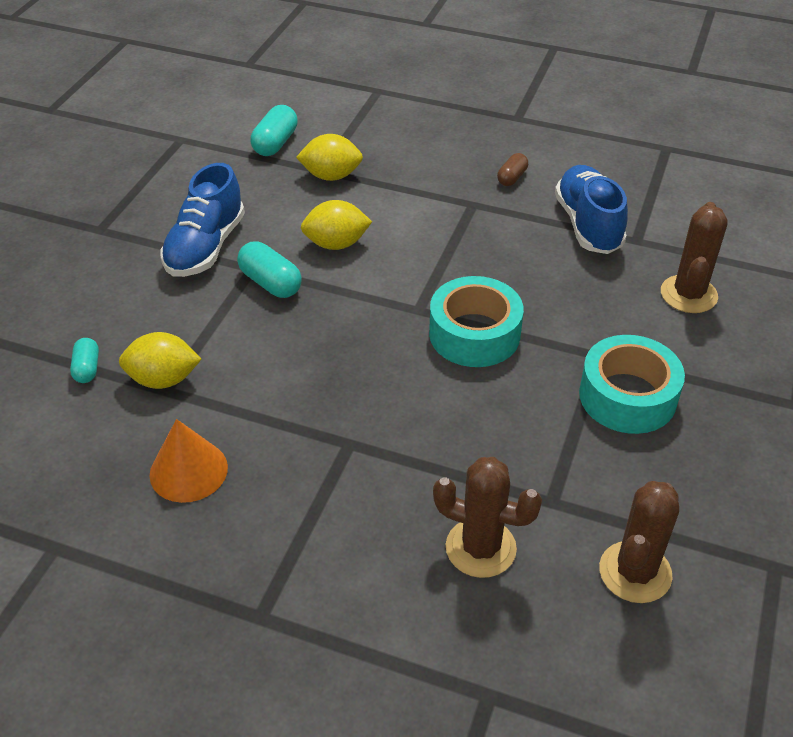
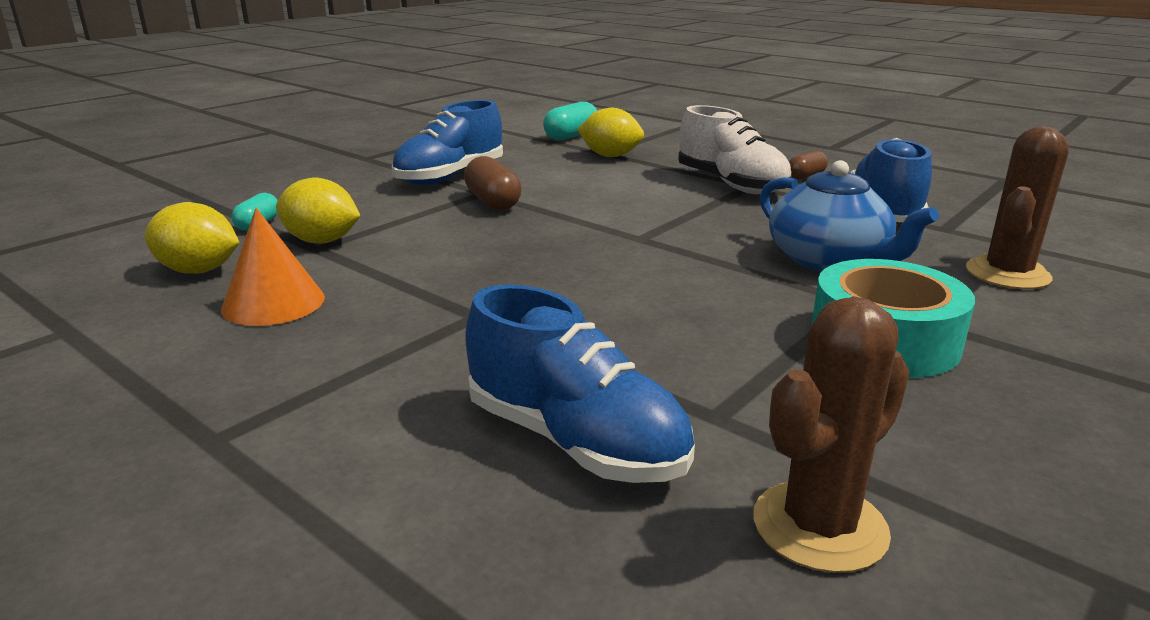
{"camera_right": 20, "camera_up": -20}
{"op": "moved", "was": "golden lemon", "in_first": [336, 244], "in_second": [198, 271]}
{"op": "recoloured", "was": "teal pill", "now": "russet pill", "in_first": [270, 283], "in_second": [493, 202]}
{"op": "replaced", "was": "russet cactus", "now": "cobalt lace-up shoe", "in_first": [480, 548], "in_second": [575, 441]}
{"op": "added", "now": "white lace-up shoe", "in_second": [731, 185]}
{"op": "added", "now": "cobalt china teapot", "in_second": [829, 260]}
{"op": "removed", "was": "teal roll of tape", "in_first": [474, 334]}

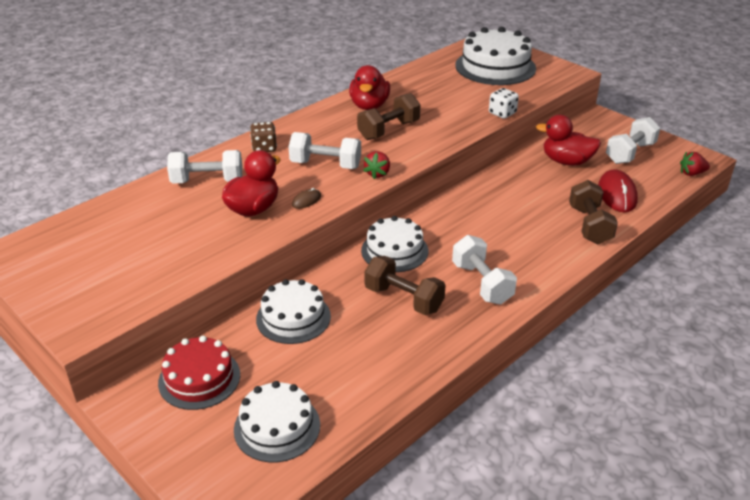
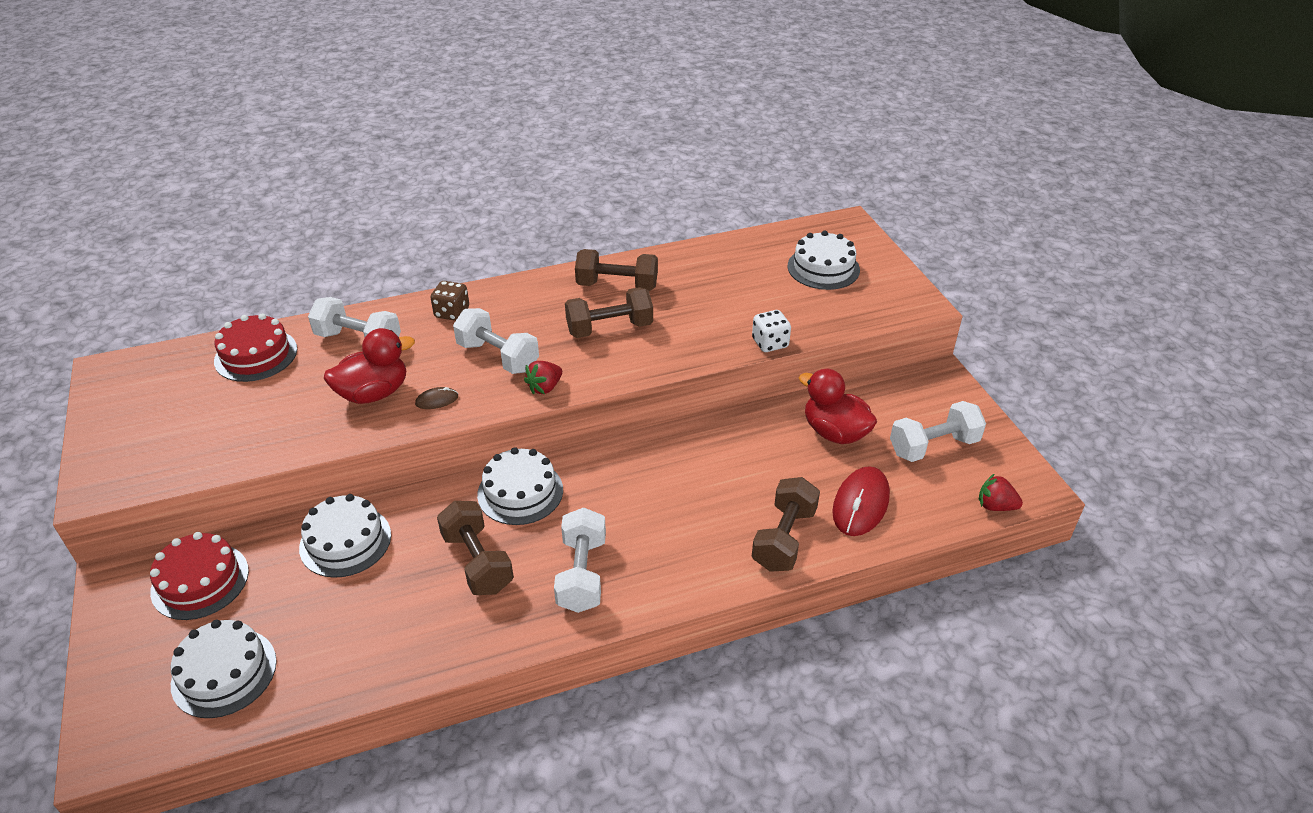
{"camera_right": 25, "camera_up": 5}
{"op": "added", "now": "scarlet gateau", "in_second": [256, 355]}
{"op": "replaced", "was": "scarlet rubber duck", "now": "russet dumbbell", "in_first": [369, 106], "in_second": [617, 286]}
{"op": "resized", "was": "white gateau", "in_first": [495, 67], "in_second": [823, 268], "ratio": 0.65}

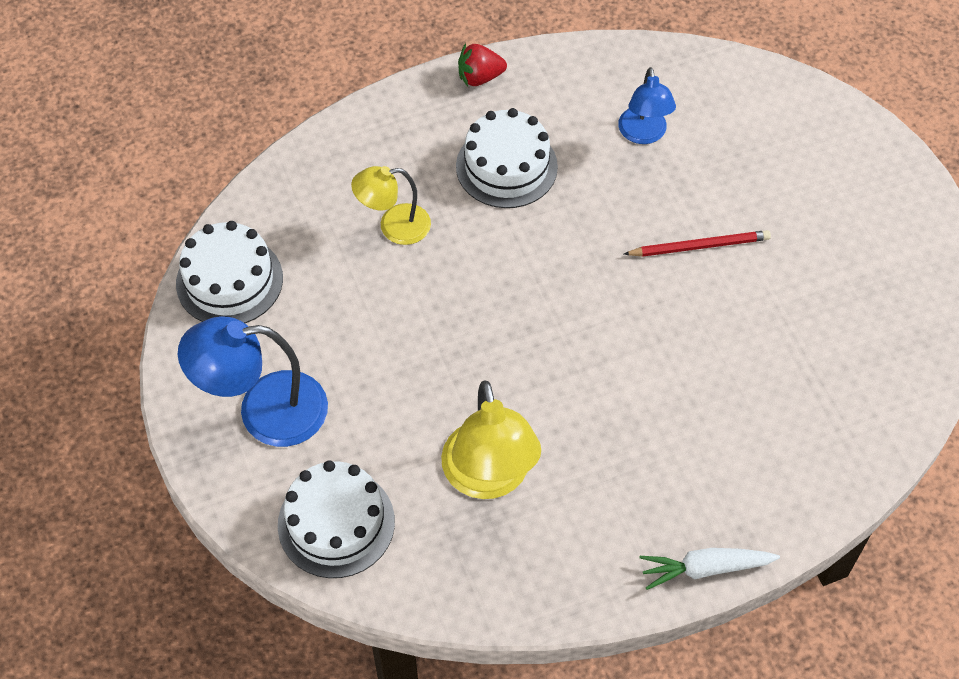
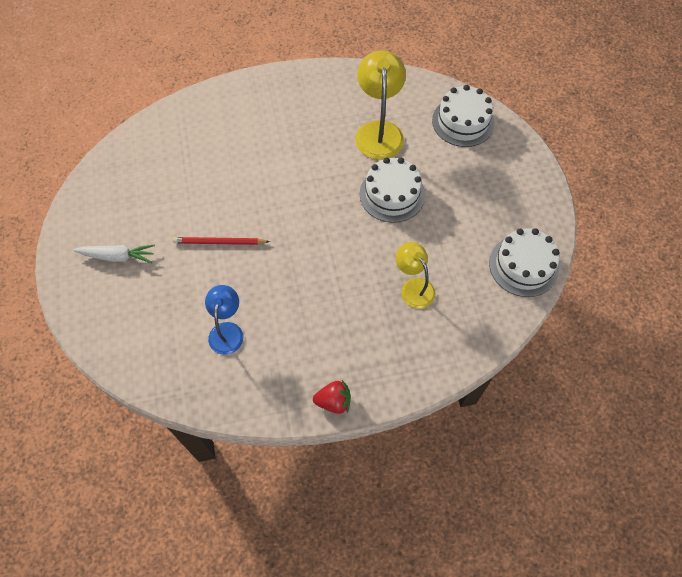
{"camera_right": -170, "camera_up": 5}
{"op": "moved", "was": "white root vegetable", "in_first": [705, 569], "in_second": [117, 256]}
{"op": "moved", "was": "white gateau", "in_first": [506, 166], "in_second": [392, 194]}
{"op": "turned", "was": "golden reading lamp", "in_first": [394, 226], "in_second": [413, 287], "clockwise": -120}
{"op": "removed", "was": "cobalt reading lamp", "in_first": [264, 411]}

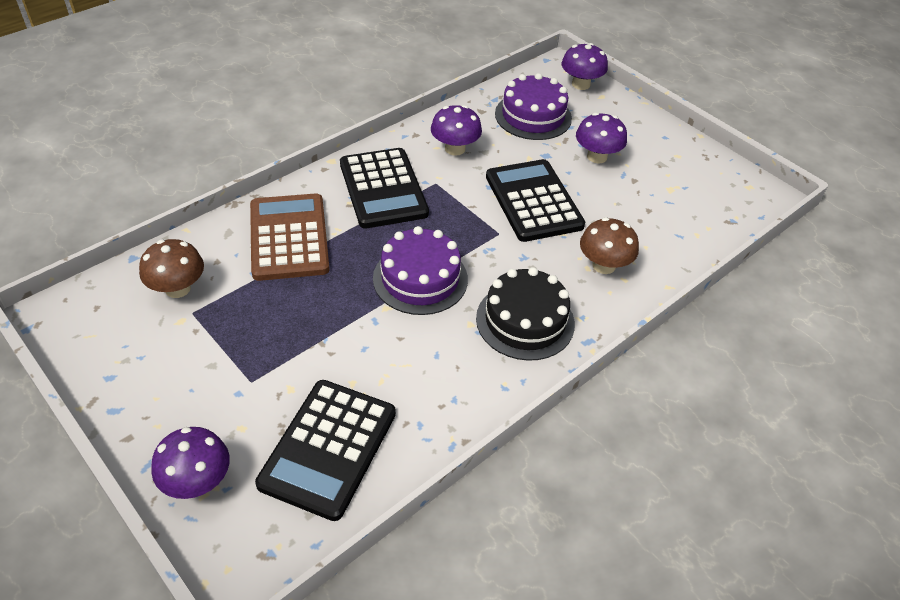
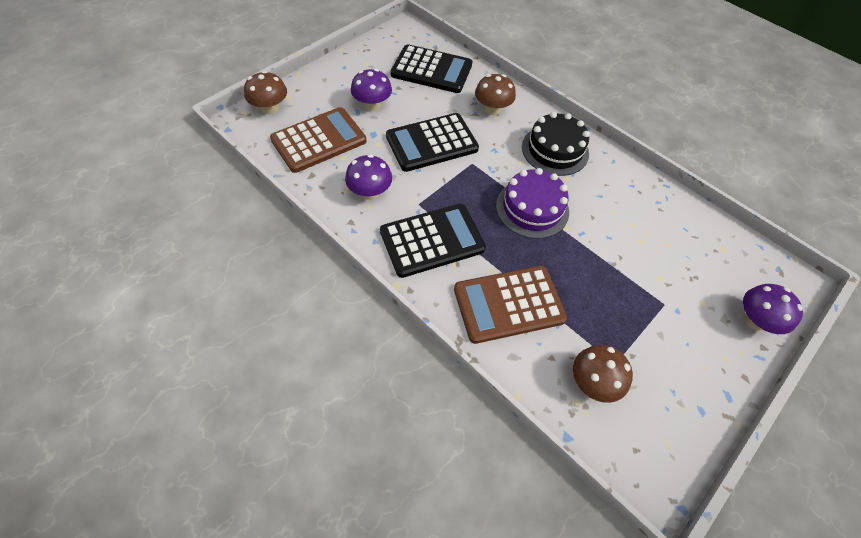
{"camera_right": -95, "camera_up": 10}
{"op": "recoloured", "was": "purple mushroom", "now": "russet mushroom", "in_first": [581, 84], "in_second": [270, 108]}
{"op": "replaced", "was": "purple gateau", "now": "russet adding machine", "in_first": [533, 116], "in_second": [319, 140]}
{"op": "moved", "was": "black adding machine", "in_first": [328, 448], "in_second": [431, 70]}

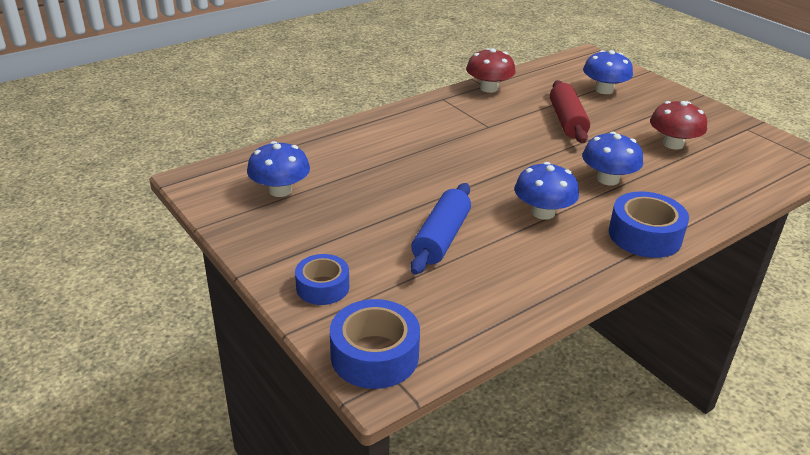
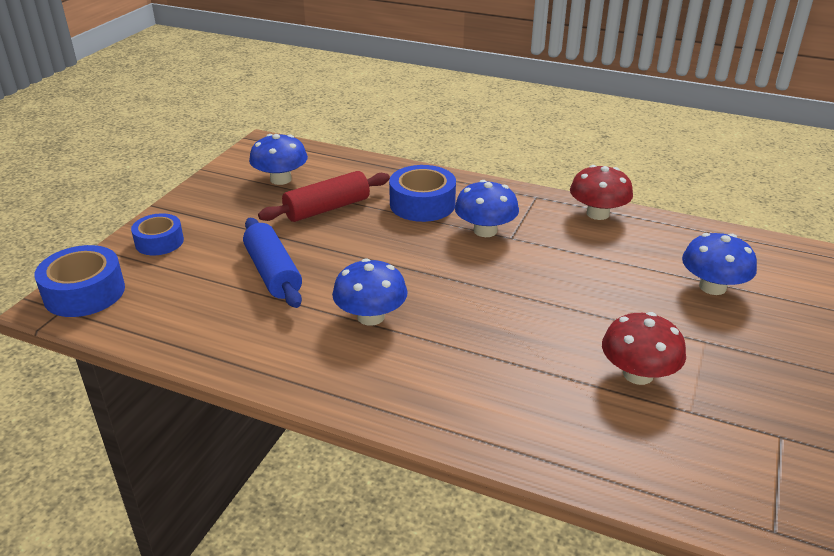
{"camera_right": 60, "camera_up": 0}
{"op": "turned", "was": "cobalt pastry roller", "in_first": [441, 238], "in_second": [273, 273], "clockwise": 75}
{"op": "moved", "was": "scarlet pastry roller", "in_first": [567, 121], "in_second": [327, 208]}
{"op": "moved", "was": "cobalt roll of tape", "in_first": [645, 235], "in_second": [422, 204]}
{"op": "moved", "was": "cobalt mushroom", "in_first": [608, 179], "in_second": [485, 231]}

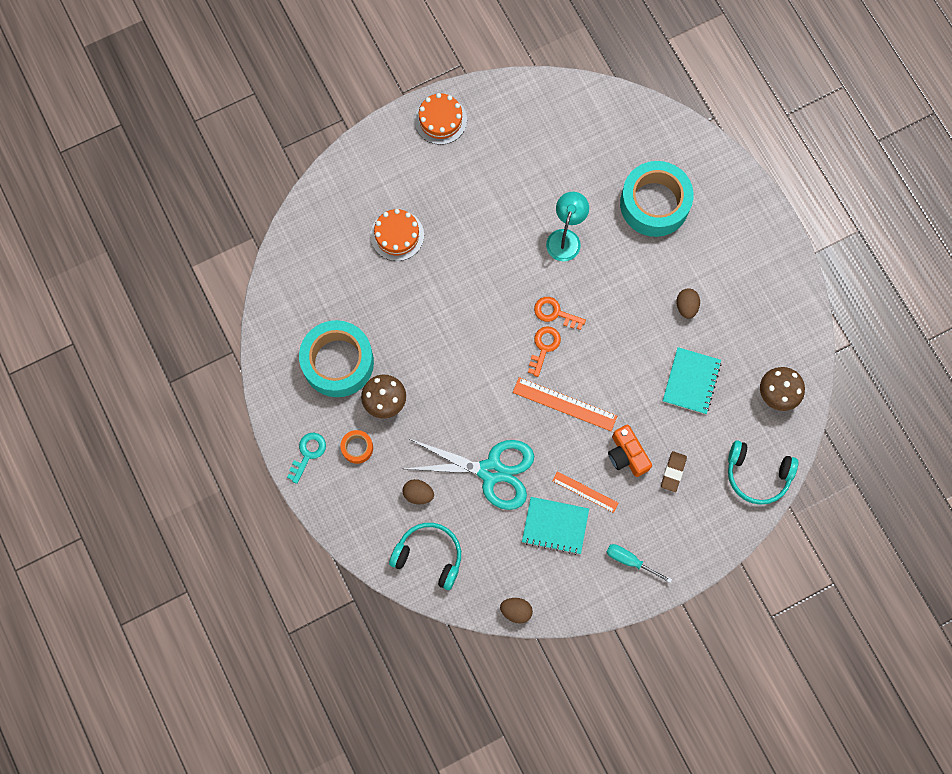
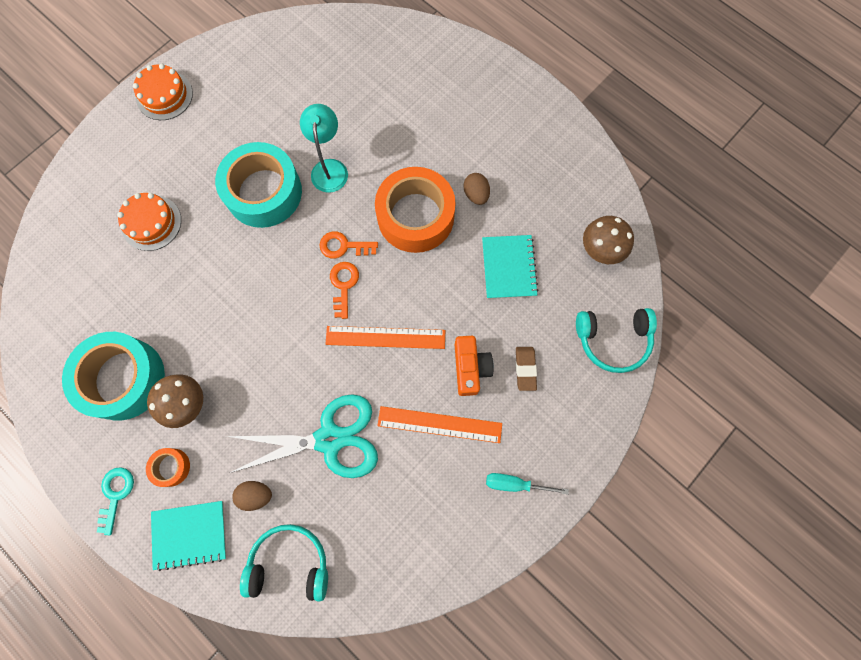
{"camera_right": -20, "camera_up": 0}
{"op": "moved", "was": "teal exercise book", "in_first": [555, 526], "in_second": [190, 534]}
{"op": "moved", "was": "teal roll of tape", "in_first": [654, 204], "in_second": [263, 192]}
{"op": "added", "now": "bright orange roll of tape", "in_second": [415, 216]}
{"op": "resized", "was": "bright orange straightedge", "in_first": [585, 492], "in_second": [439, 424], "ratio": 1.56}
{"op": "turned", "was": "bright orange photo camera", "in_first": [627, 455], "in_second": [470, 368], "clockwise": -135}
{"op": "removed", "was": "russet egg shape", "in_first": [516, 611]}

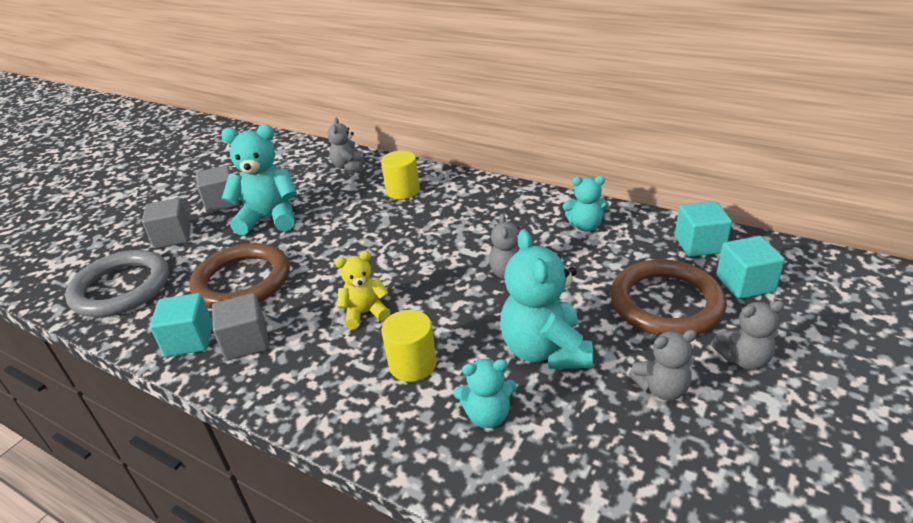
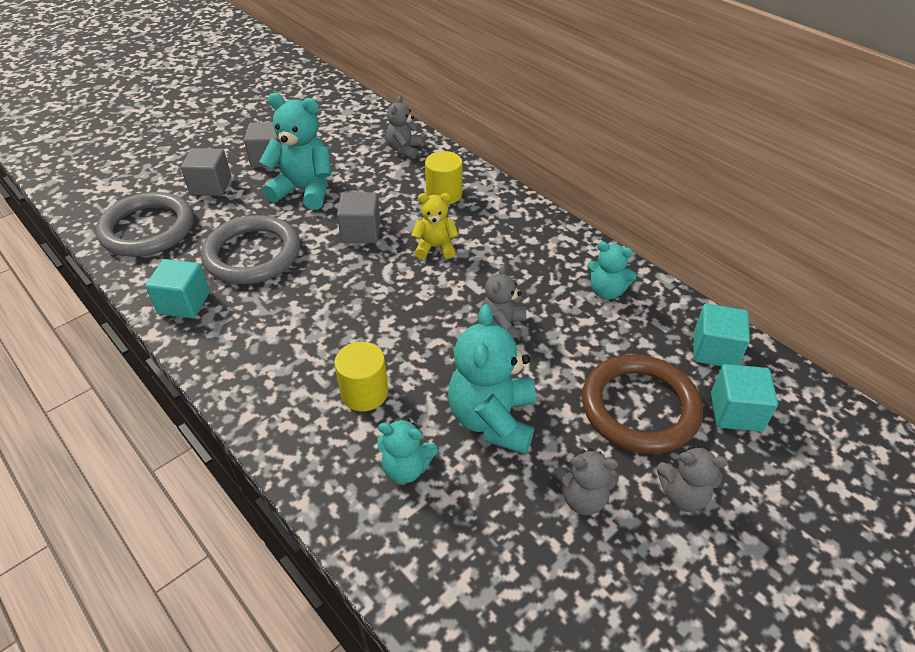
{"camera_right": 15, "camera_up": 10}
{"op": "recoloured", "was": "russet torus", "now": "ash-grey torus", "in_first": [242, 281], "in_second": [252, 254]}
{"op": "moved", "was": "ash-grey solid cube", "in_first": [246, 342], "in_second": [361, 232]}
{"op": "moved", "was": "golden stuffed bear", "in_first": [365, 313], "in_second": [435, 247]}

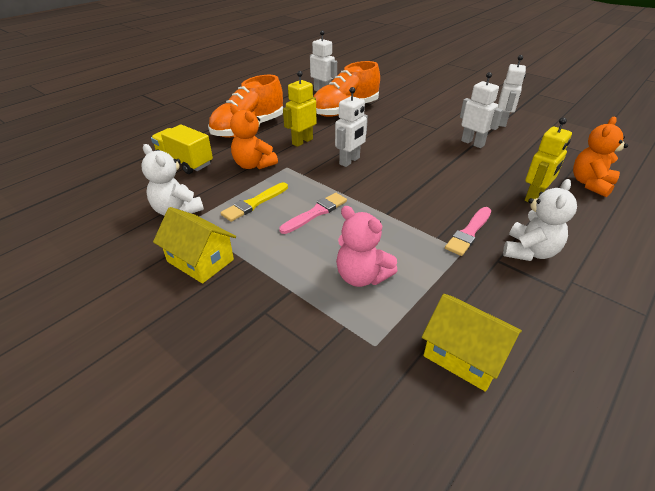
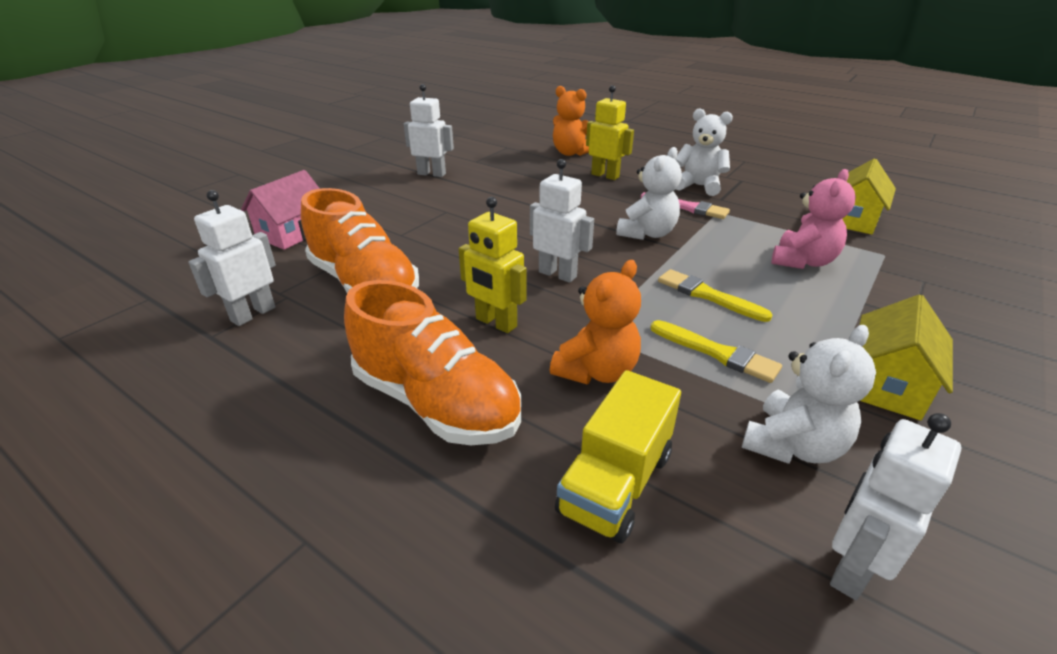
{"camera_right": -95, "camera_up": -5}
{"op": "added", "now": "rose-pink house", "in_second": [293, 233]}
{"op": "added", "now": "white stuffed bear", "in_second": [647, 233]}
{"op": "recoloured", "was": "rose-pink brush", "now": "golden brush", "in_first": [315, 213], "in_second": [707, 295]}
{"op": "moved", "was": "white robot figure", "in_first": [472, 143], "in_second": [851, 568]}

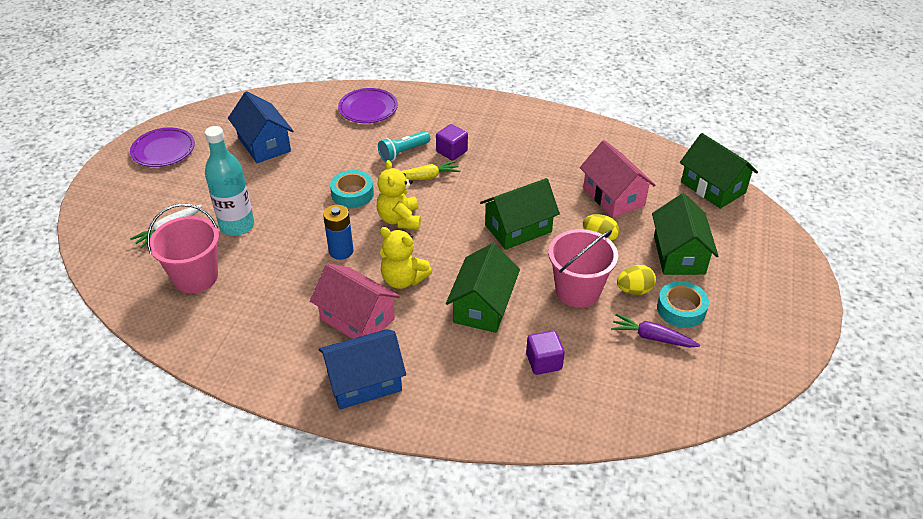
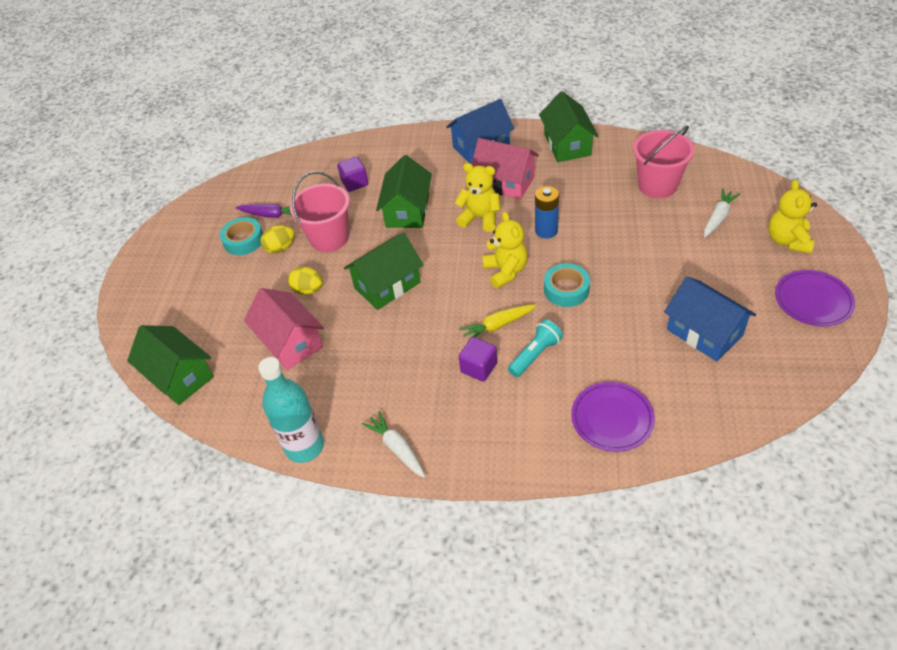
{"camera_right": 175, "camera_up": 5}
{"op": "moved", "was": "teal flask", "in_first": [237, 226], "in_second": [304, 446]}
{"op": "added", "now": "white root vegetable", "in_second": [397, 448]}
{"op": "moved", "was": "leaf-green house", "in_first": [679, 254], "in_second": [567, 145]}
{"op": "added", "now": "golden stuffed bear", "in_second": [787, 241]}

